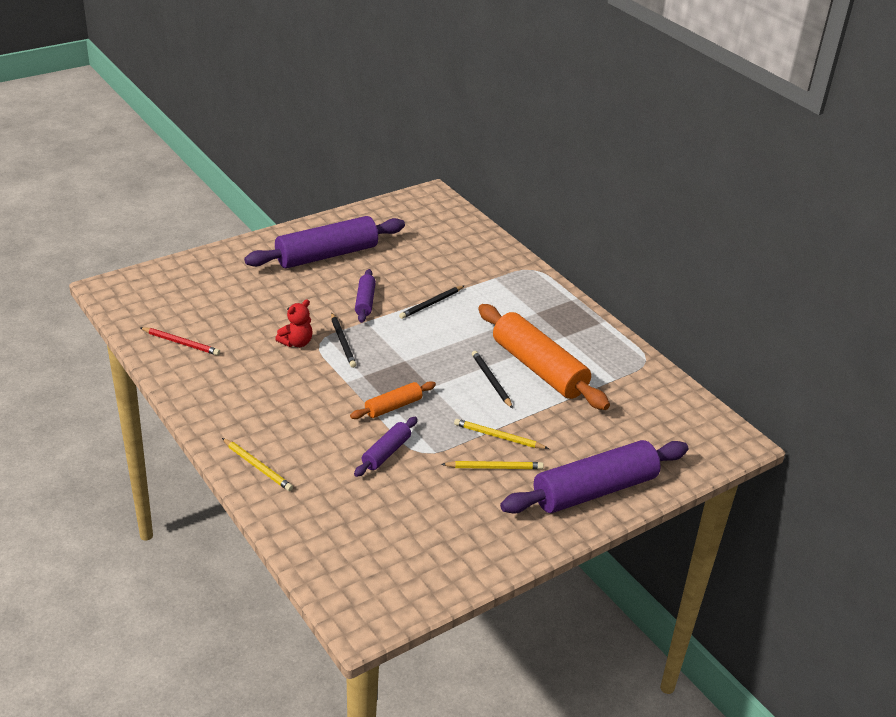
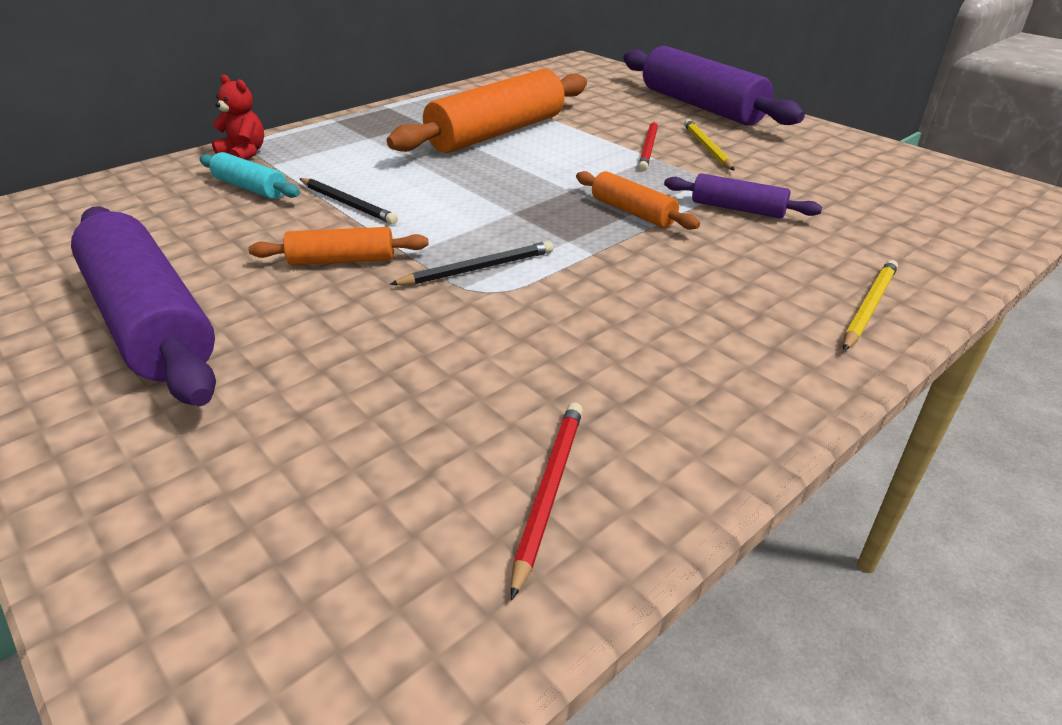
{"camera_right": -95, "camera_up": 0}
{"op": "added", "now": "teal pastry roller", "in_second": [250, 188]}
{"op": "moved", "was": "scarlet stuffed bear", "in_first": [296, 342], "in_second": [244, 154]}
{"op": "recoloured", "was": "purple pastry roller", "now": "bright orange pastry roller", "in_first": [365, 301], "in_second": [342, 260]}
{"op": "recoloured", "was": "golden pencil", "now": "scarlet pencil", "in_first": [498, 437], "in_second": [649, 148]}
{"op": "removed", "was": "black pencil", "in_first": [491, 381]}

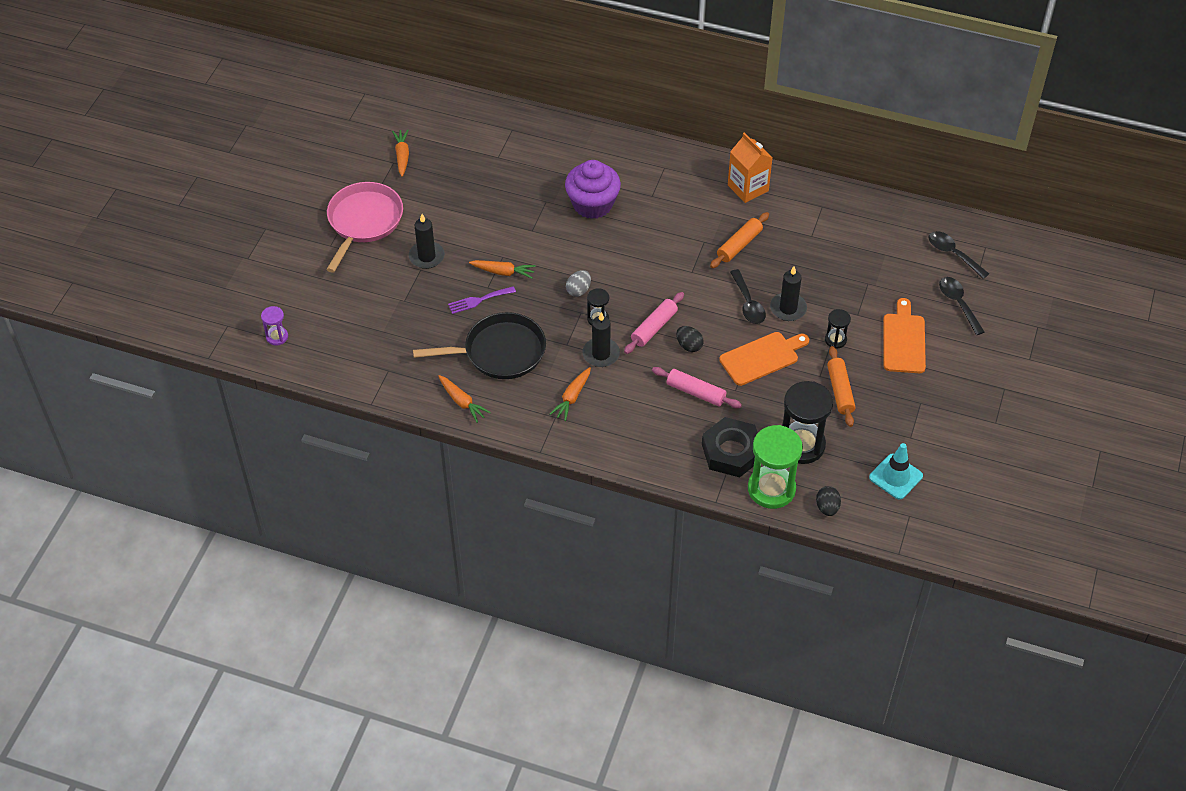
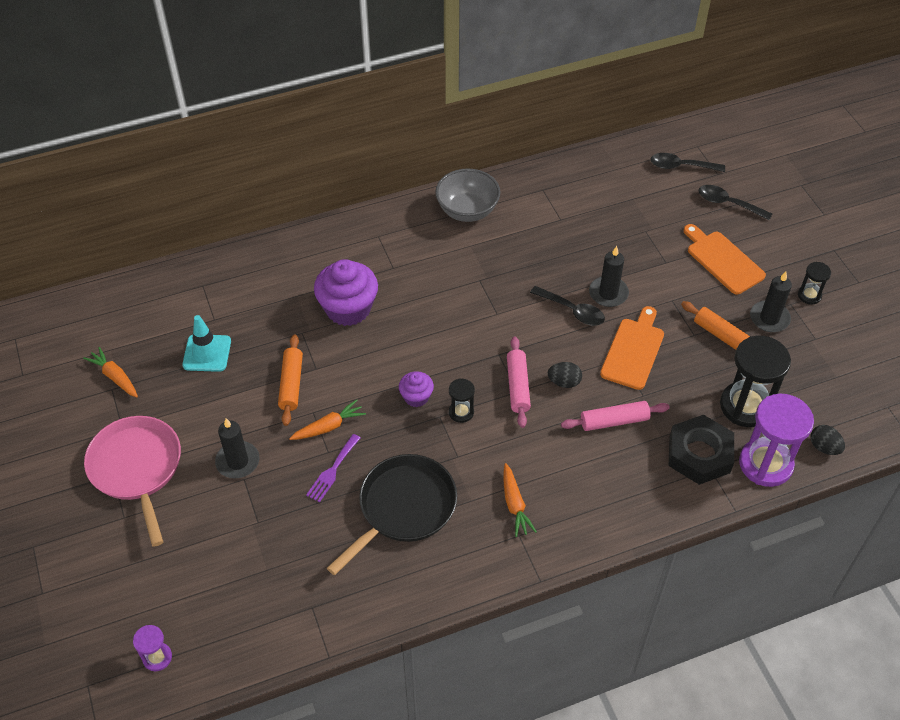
{"camera_right": -40, "camera_up": 0}
{"op": "moved", "was": "teal road cone", "in_first": [895, 477], "in_second": [207, 353]}
{"op": "moved", "was": "bright orange pastry roller", "in_first": [739, 245], "in_second": [291, 384]}
{"op": "replaced", "was": "ash-grey egg shape", "now": "purple cupcake", "in_first": [578, 290], "in_second": [416, 397]}
{"op": "replaced", "was": "bright orange milk carton", "now": "ash-grey deep dish", "in_first": [748, 188], "in_second": [467, 211]}
{"op": "recoloured", "was": "leaf-green sand timer", "now": "purple sand timer", "in_first": [771, 489], "in_second": [765, 464]}
{"op": "moved", "was": "black candle", "in_first": [601, 354], "in_second": [769, 318]}
{"op": "moved", "was": "black sand timer", "in_first": [835, 340], "in_second": [809, 295]}
{"op": "removed", "was": "bright orange root vegetable", "in_first": [462, 402]}

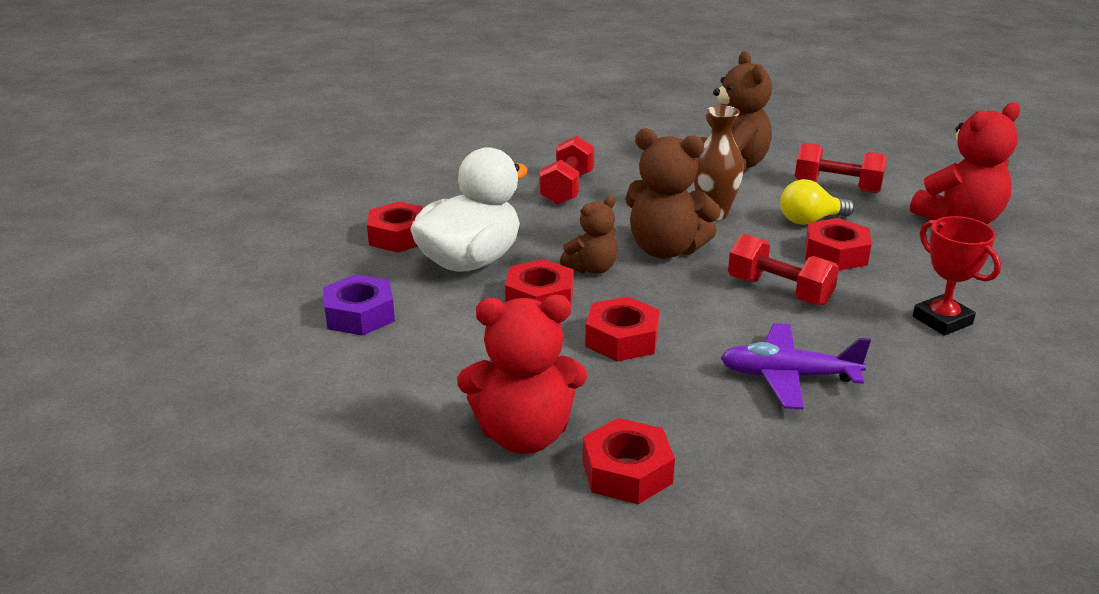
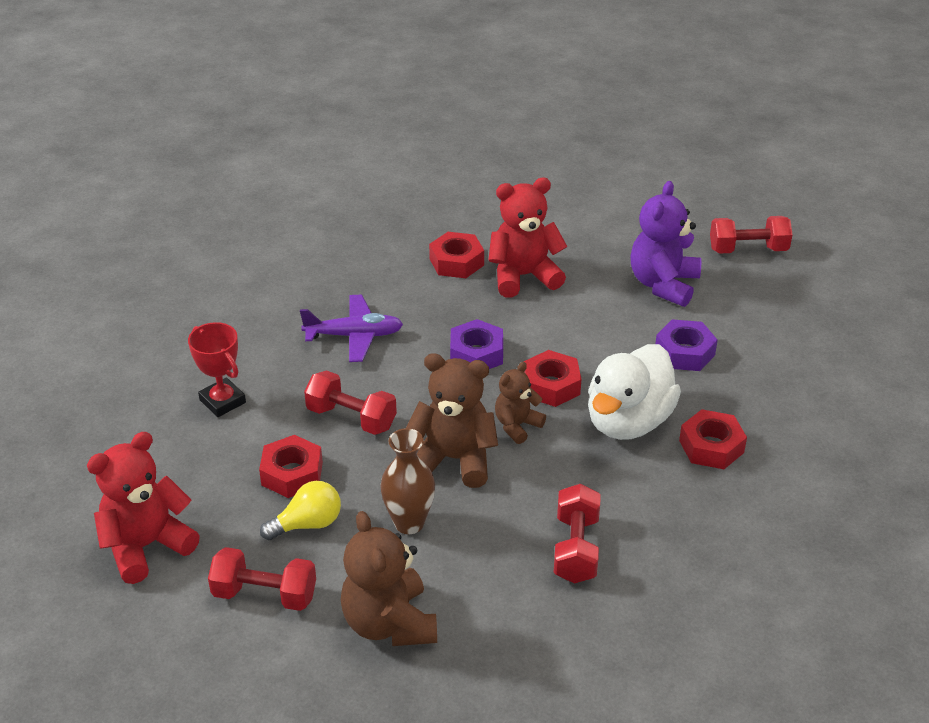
{"camera_right": 170, "camera_up": 10}
{"op": "recoloured", "was": "scarlet hexagon nut", "now": "purple hexagon nut", "in_first": [622, 339], "in_second": [476, 353]}
{"op": "added", "now": "purple stuffed bear", "in_second": [663, 284]}
{"op": "added", "now": "scarlet dumbbell", "in_second": [748, 249]}

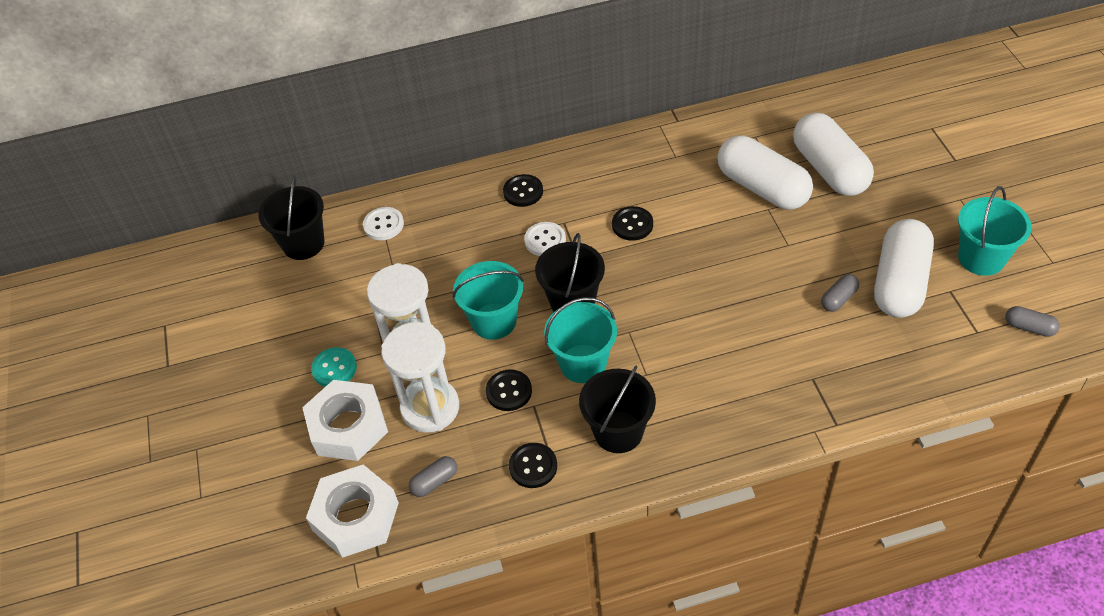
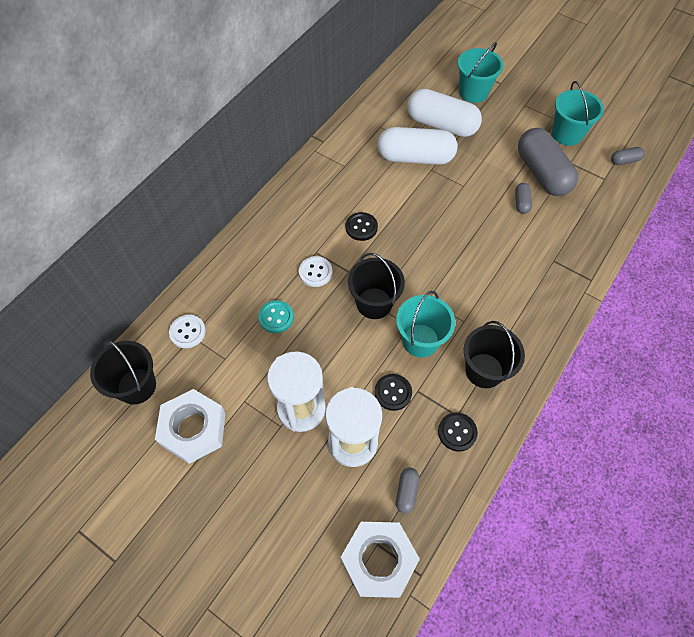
{"camera_right": -45, "camera_up": 10}
{"op": "moved", "was": "white hexagon nut", "in_first": [348, 427], "in_second": [193, 429]}
{"op": "moved", "was": "teal sewing button", "in_first": [334, 368], "in_second": [276, 317]}
{"op": "moved", "was": "teal sand bucket", "in_first": [494, 321], "in_second": [473, 92]}
{"op": "recoloured", "was": "white pill", "now": "ash-grey pill", "in_first": [899, 282], "in_second": [542, 173]}
{"op": "removed", "was": "black sewing button", "in_first": [523, 192]}

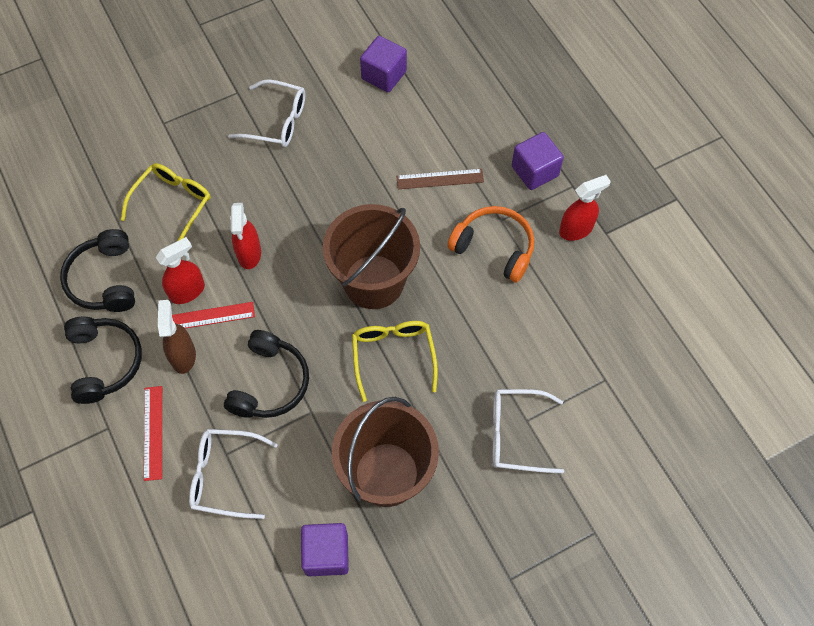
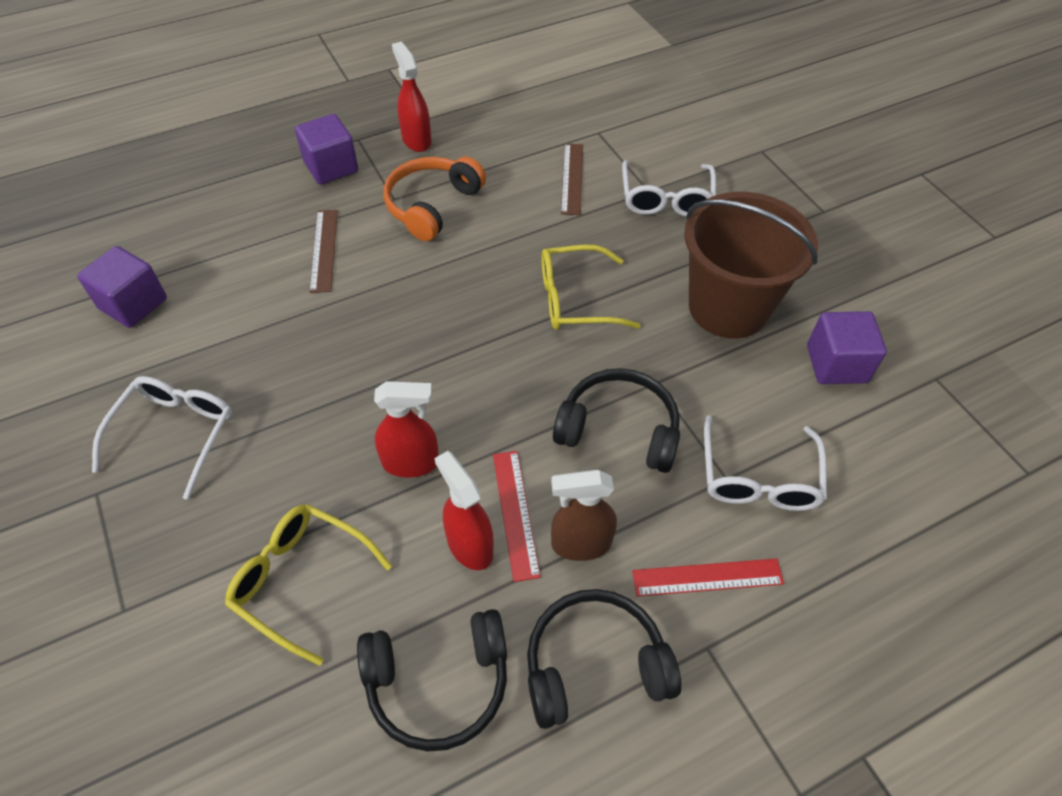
{"camera_right": -90, "camera_up": -10}
{"op": "added", "now": "russet straightedge", "in_second": [572, 178]}
{"op": "removed", "was": "russet sand bucket", "in_first": [373, 281]}

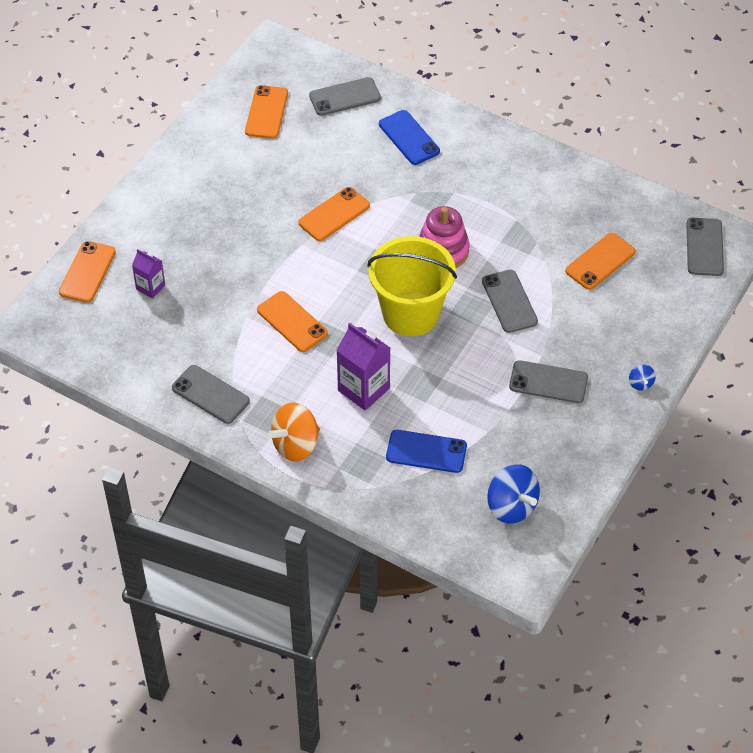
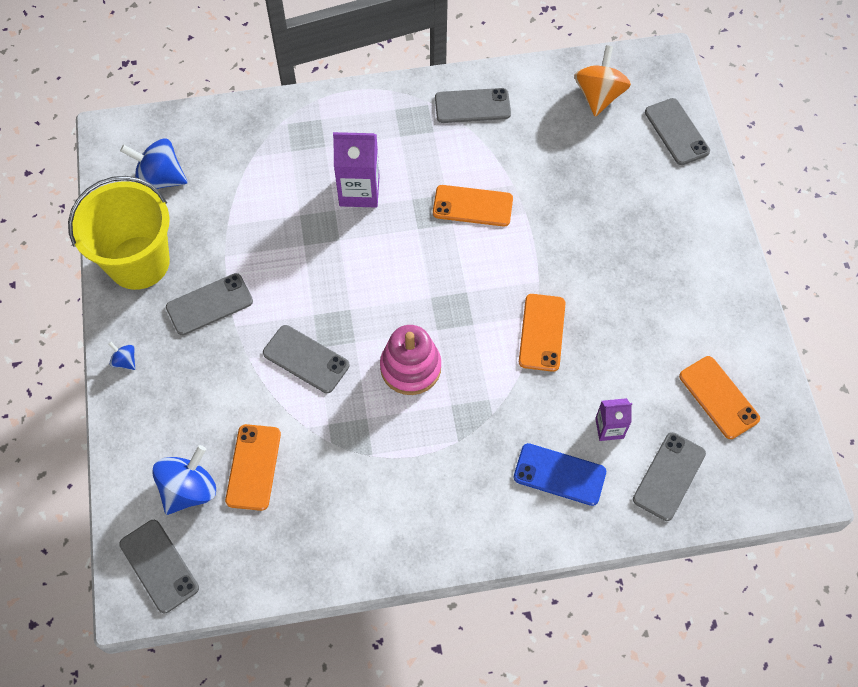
{"camera_right": 140, "camera_up": 10}
{"op": "moved", "was": "golden sand bucket", "in_first": [411, 313], "in_second": [139, 262]}
{"op": "added", "now": "cobalt whirligig", "in_second": [189, 489]}
{"op": "moved", "was": "bright orange whirligig", "in_first": [295, 445], "in_second": [599, 96]}
{"op": "moved", "was": "purple milk carton", "in_first": [150, 287], "in_second": [609, 428]}
{"op": "recoloured", "was": "bright orange mobile phone", "now": "ash-grey mobile phone", "in_first": [87, 272], "in_second": [676, 132]}
{"op": "removed", "was": "cobalt mobile phone", "in_first": [426, 452]}

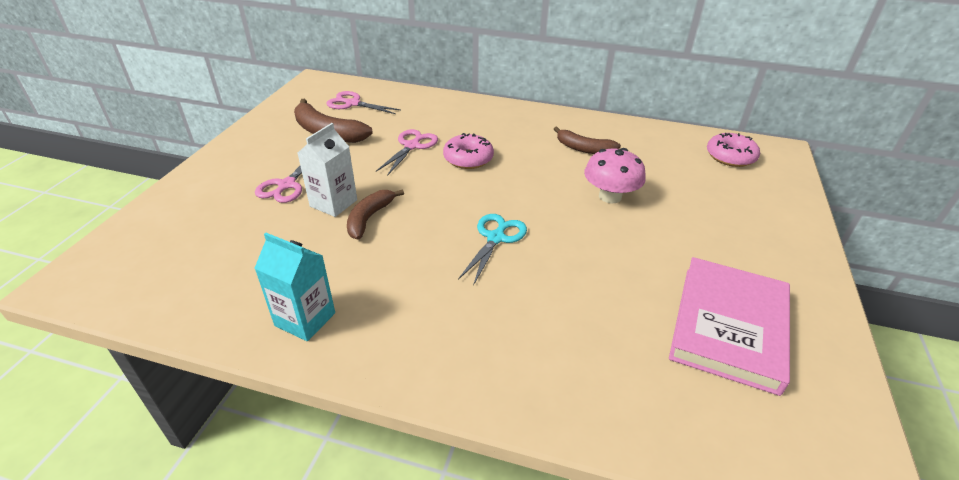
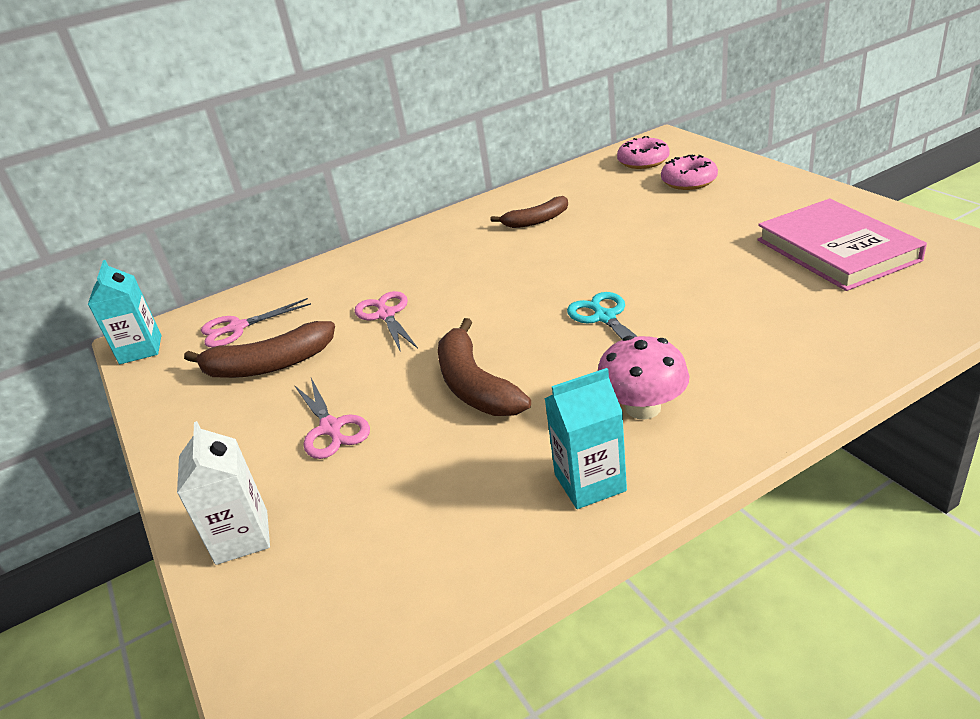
{"camera_right": -40, "camera_up": -5}
{"op": "added", "now": "teal milk carton", "in_second": [140, 349]}
{"op": "moved", "was": "white milk carton", "in_first": [333, 203], "in_second": [242, 537]}
{"op": "resized", "was": "russet banana fruit", "in_first": [369, 218], "in_second": [475, 385], "ratio": 1.52}
{"op": "moved", "was": "rose-pink mushroom", "in_first": [610, 196], "in_second": [643, 408]}
{"op": "moved", "was": "rose-pink donut", "in_first": [468, 158], "in_second": [689, 181]}

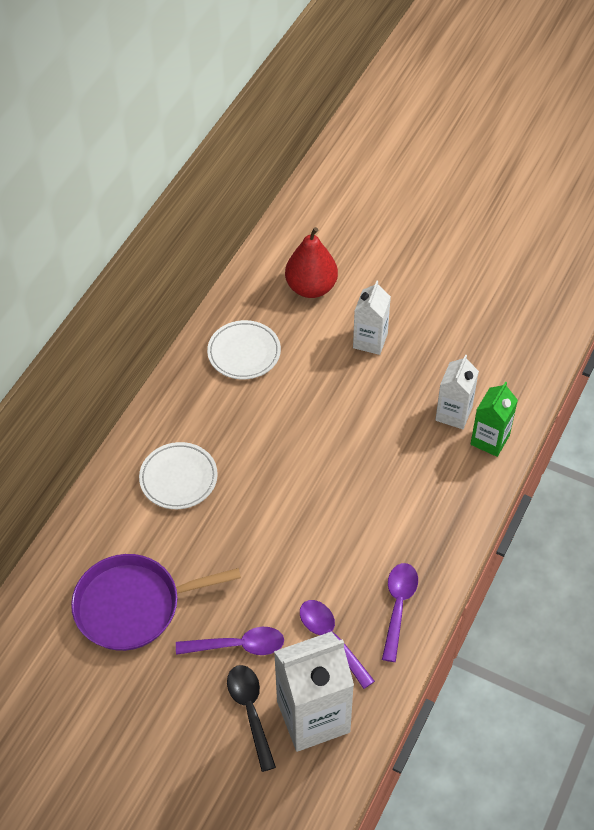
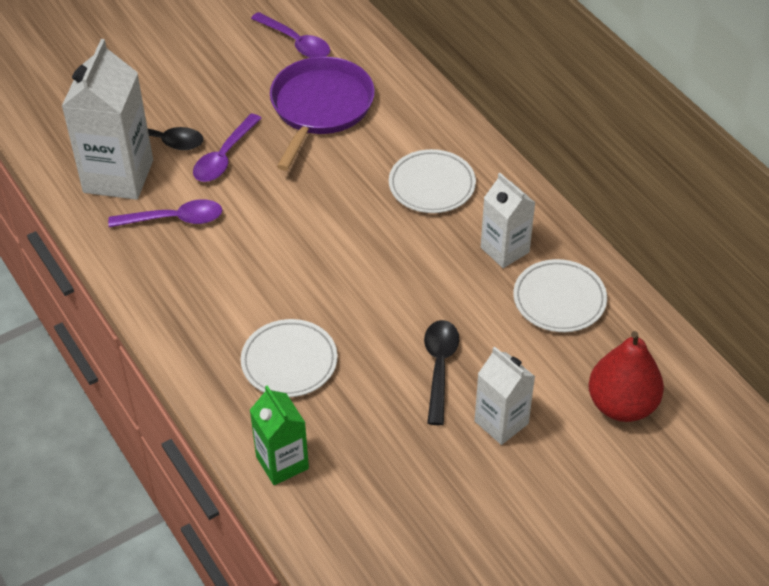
{"camera_right": 120, "camera_up": -5}
{"op": "added", "now": "white plate", "in_second": [289, 362]}
{"op": "moved", "was": "purple tablespoon", "in_first": [398, 606], "in_second": [296, 42]}
{"op": "added", "now": "black tablespoon", "in_second": [439, 367]}
{"op": "moved", "was": "white milk carton", "in_first": [453, 414], "in_second": [504, 250]}

